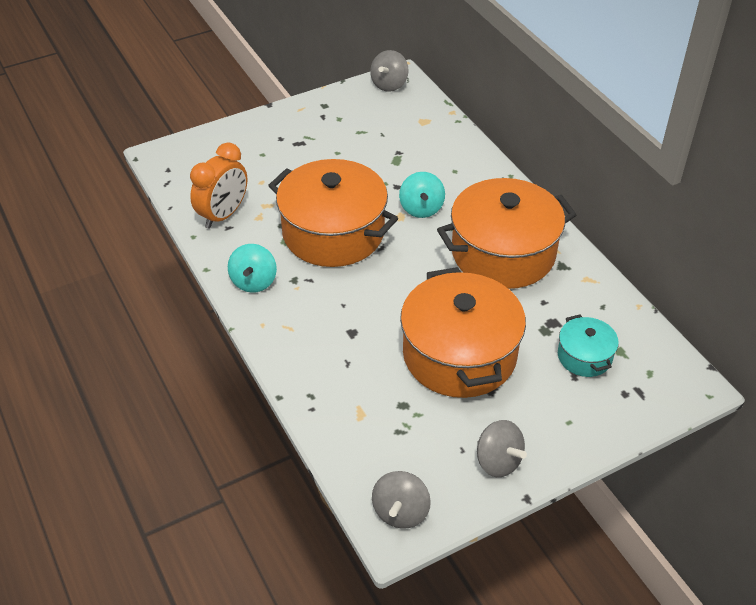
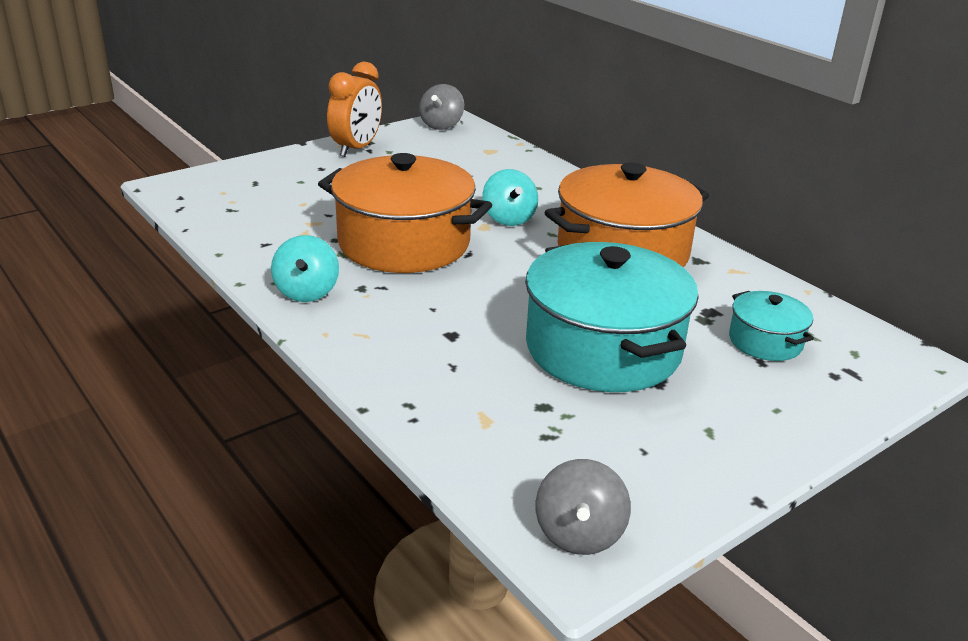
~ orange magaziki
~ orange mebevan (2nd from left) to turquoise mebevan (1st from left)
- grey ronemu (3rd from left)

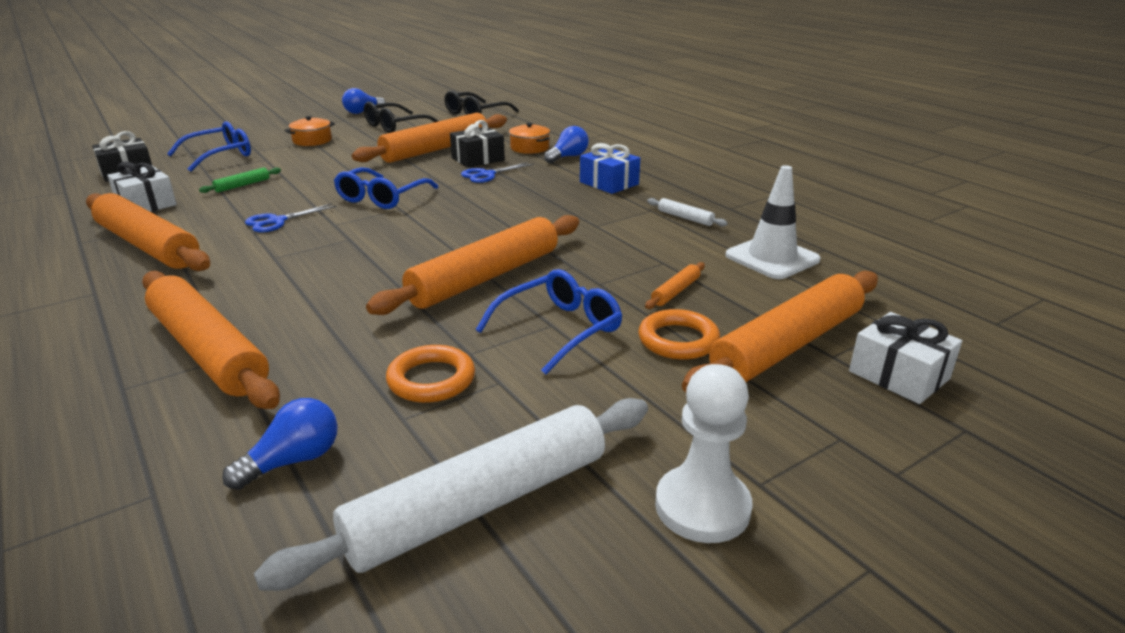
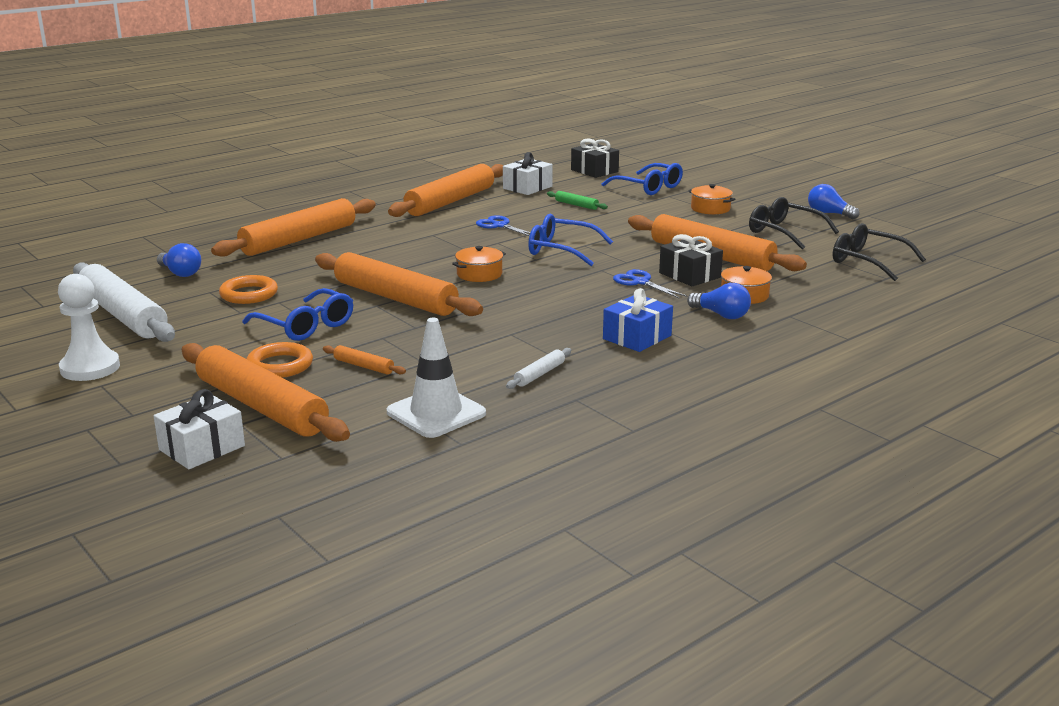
+ orange mebevan (1st from left)

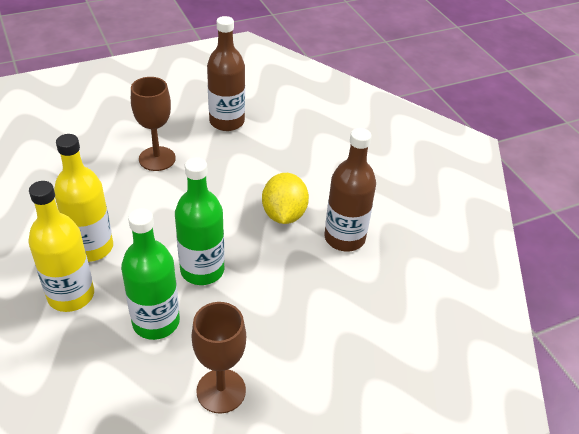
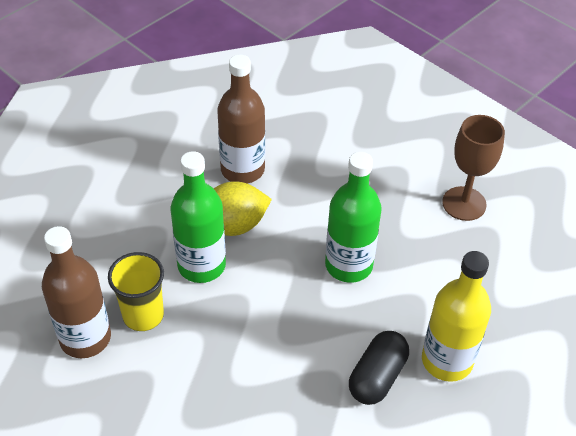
~ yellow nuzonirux (2nd from left) to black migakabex
~ green nuzonirux (1st from left)
- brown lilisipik (1st from left)
+ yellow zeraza

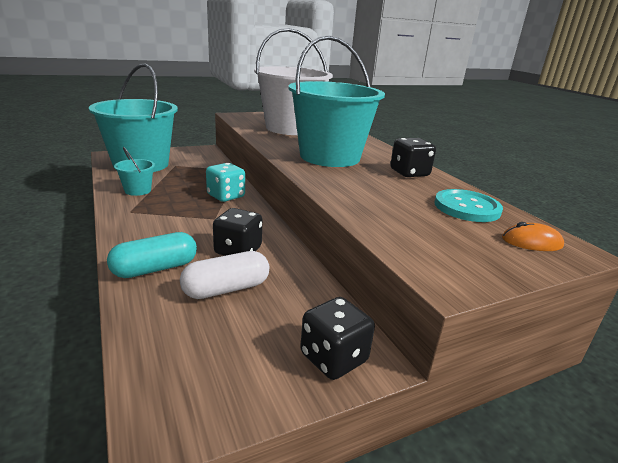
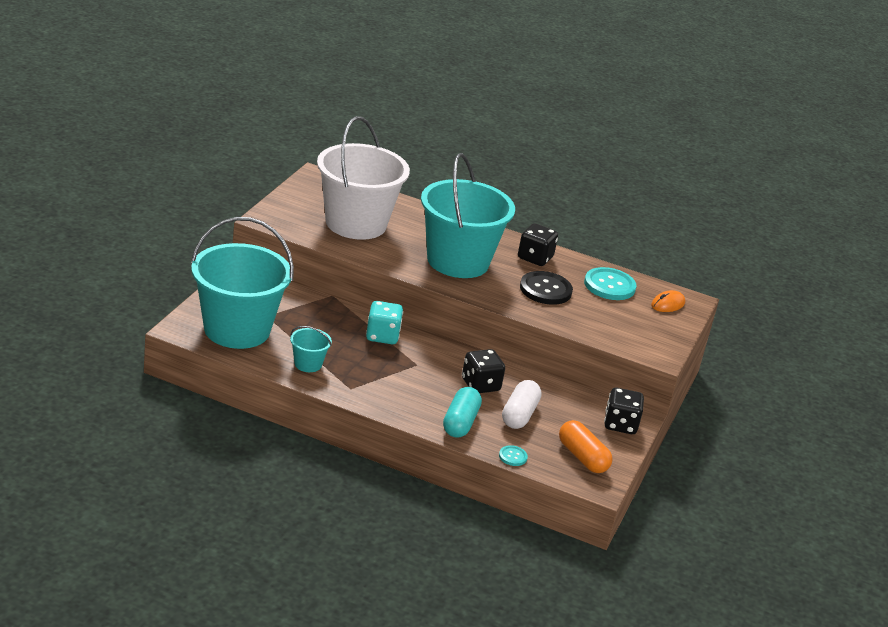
+ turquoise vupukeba (1st from left)
+ black vupukeba
+ orange migakabex

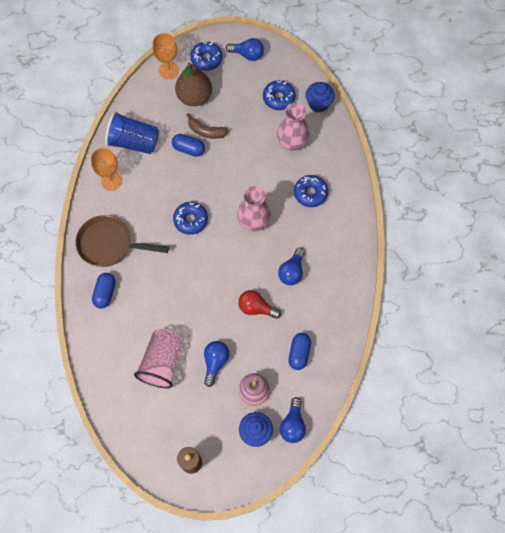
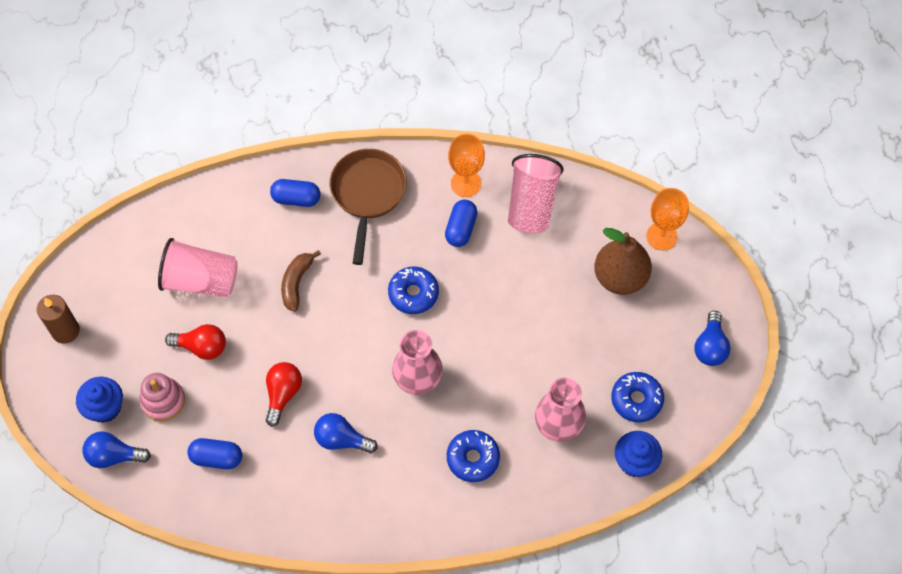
~ blue zeraza to pink zeraza (2nd from left)
~ blue migakabex (2nd from left in the first image) to blue migakabex (3rd from left)
~ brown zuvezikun
- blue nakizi (2nd from left)
~ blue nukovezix (1st from left) to red nukovezix (1st from left)

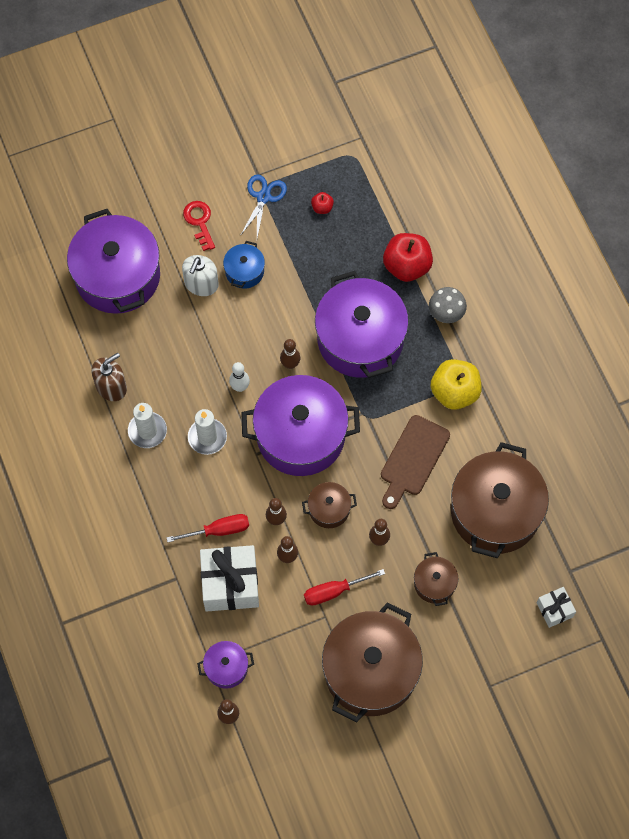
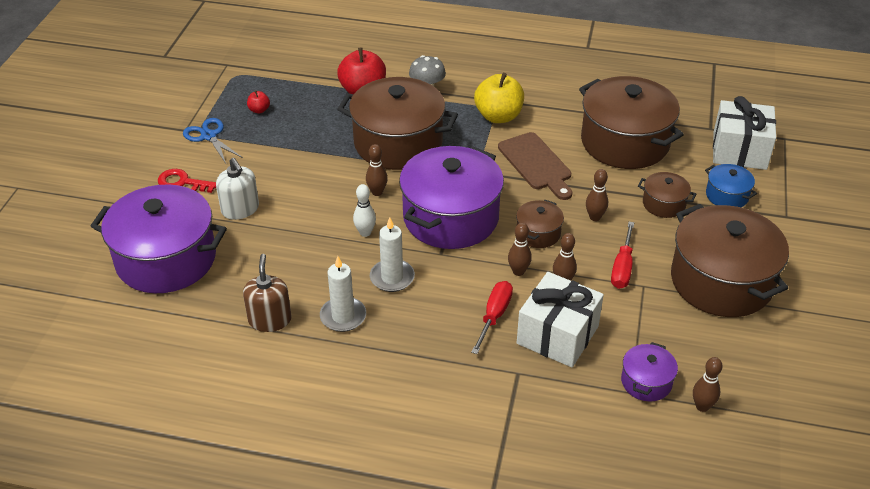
~ blue mebevan
~ purple mebevan (4th from left) to brown mebevan (1st from left)
~ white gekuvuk (2nd from left) x1.91

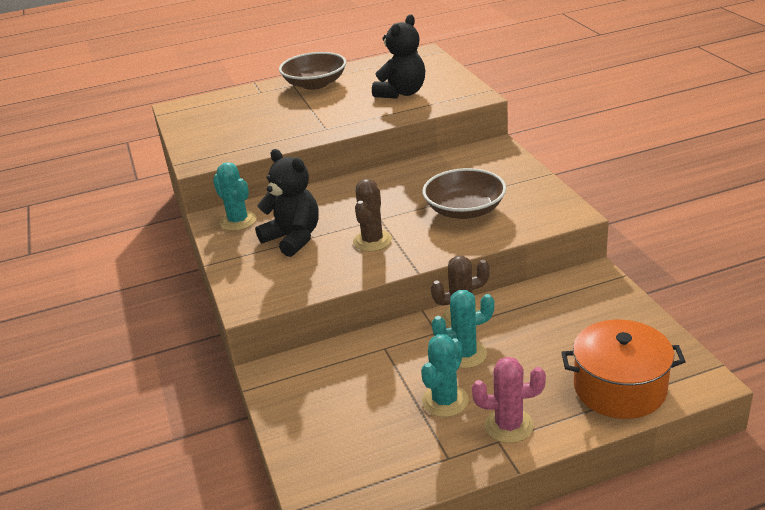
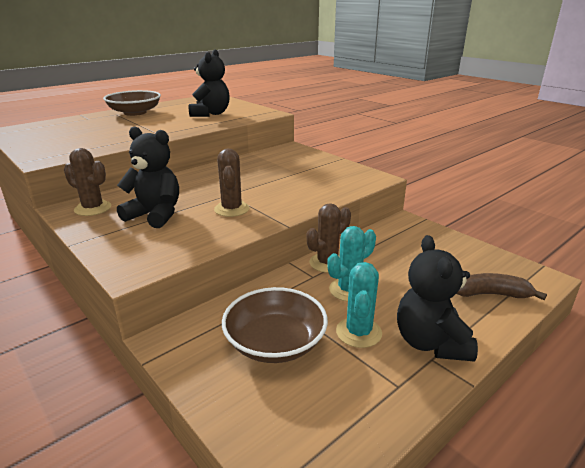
~ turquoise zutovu (1st from left) to brown zutovu (1st from left)
~ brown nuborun (2nd from left)
~ pink zutovu to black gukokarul (3rd from left)
~ orange mebevan to brown zuvezikun

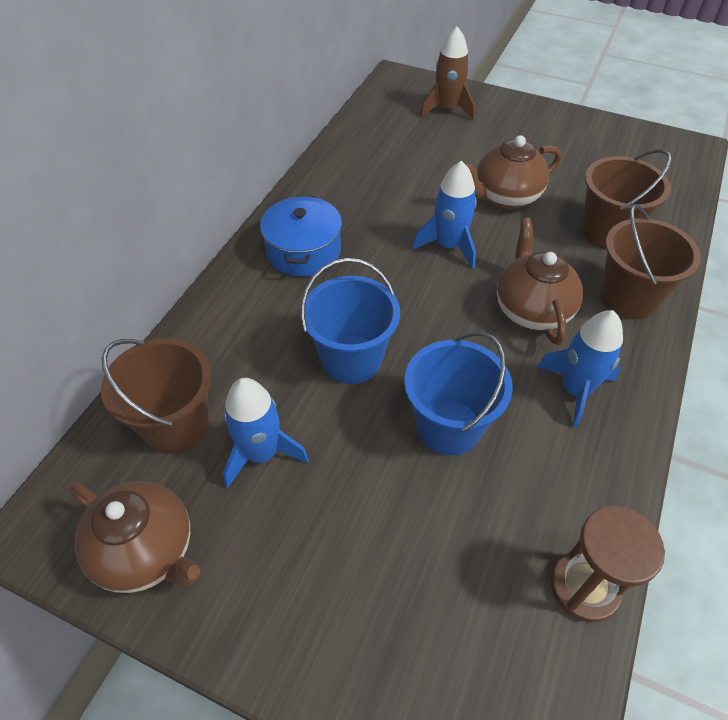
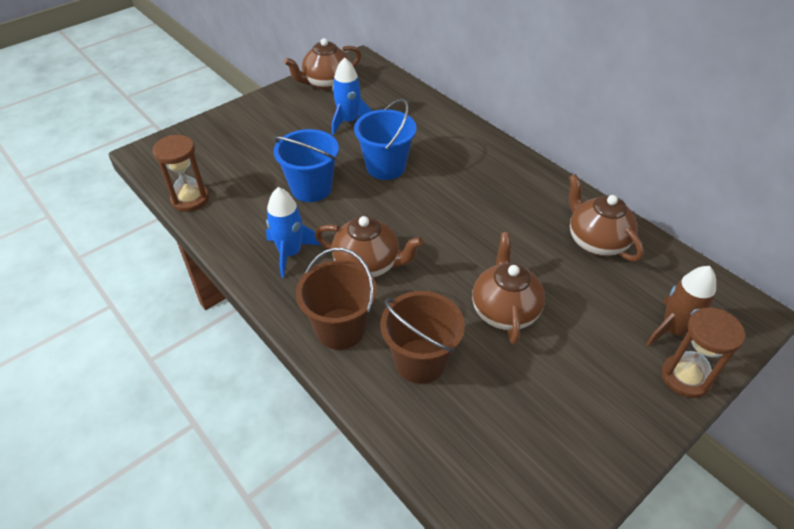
- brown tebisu (1st from left)
- blue mebevan
- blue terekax (2nd from left)
+ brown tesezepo (4th from left)
+ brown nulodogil (2nd from left)

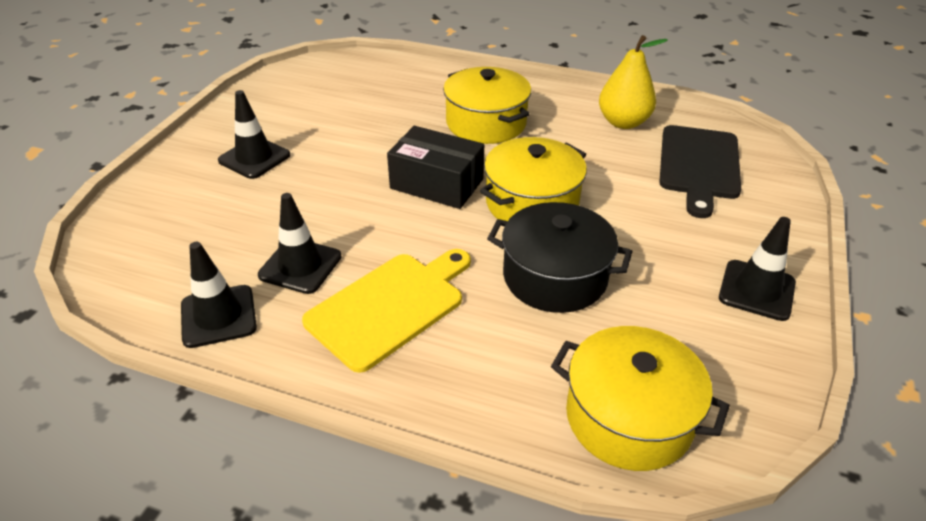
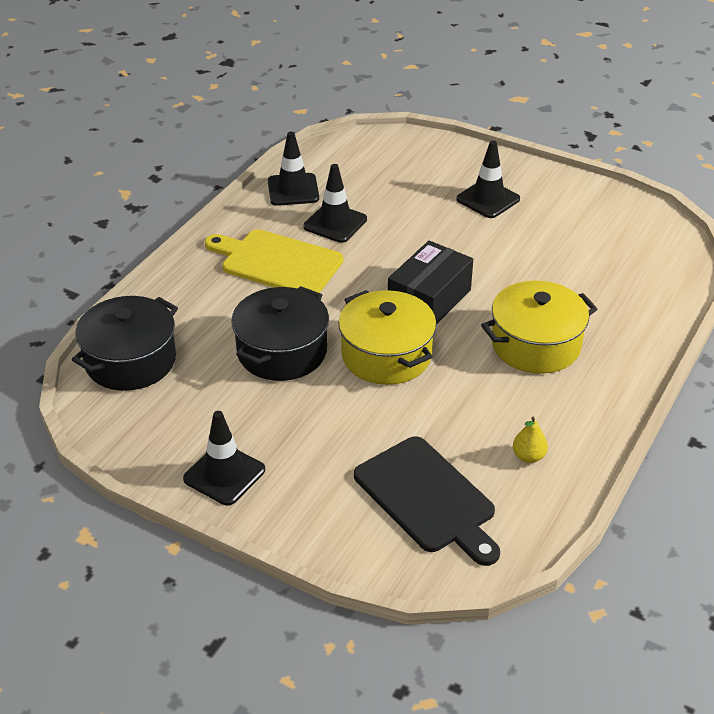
~ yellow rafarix 150 degrees clockwise
~ yellow mebevan (3rd from left) to black mebevan (1st from left)
~ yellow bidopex x0.51
~ black rafarix 150 degrees counterclockwise

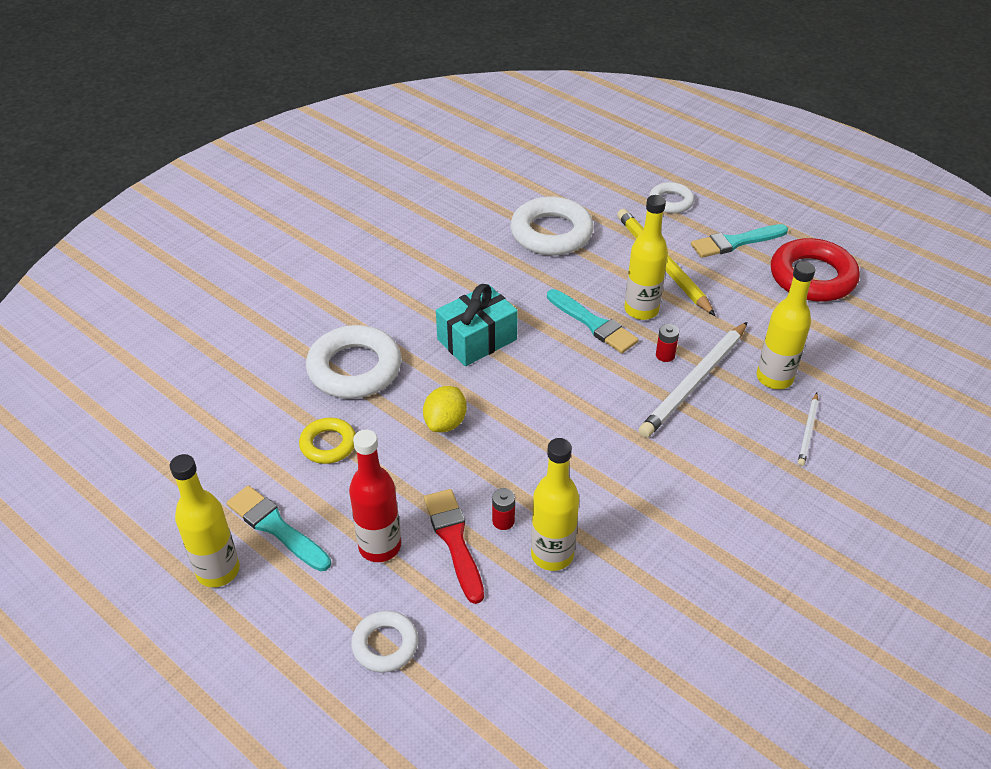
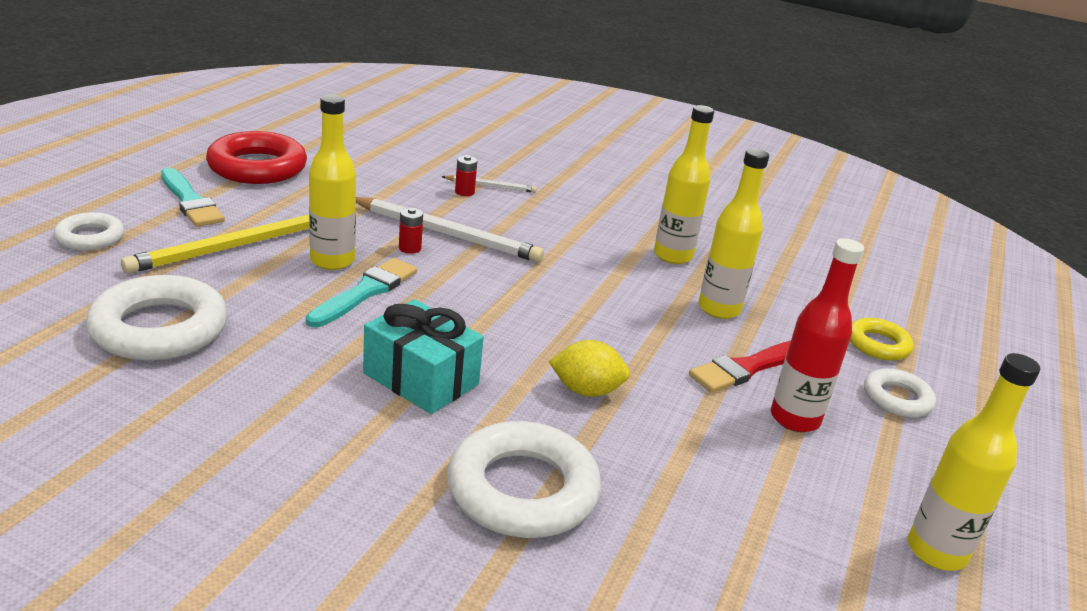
- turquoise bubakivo (1st from left)
~ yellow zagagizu
~ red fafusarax (1st from left in the first image) to red fafusarax (2nd from left)
~ yellow nuzonirux (4th from left in the first image) to yellow nuzonirux (2nd from left)

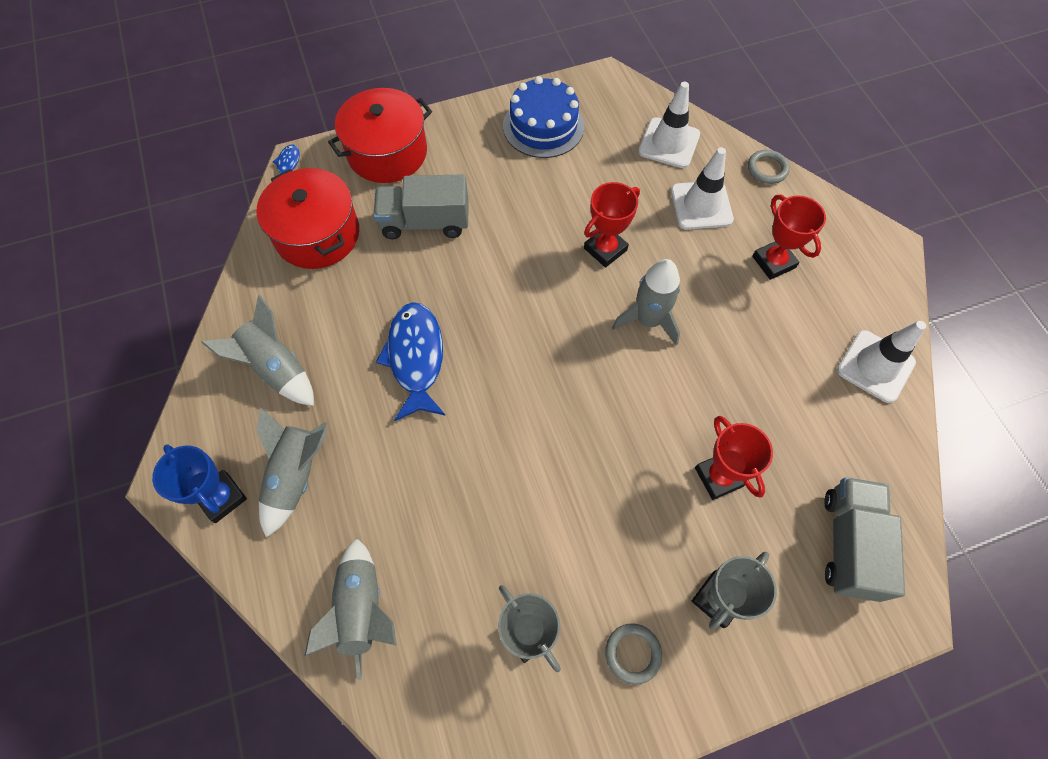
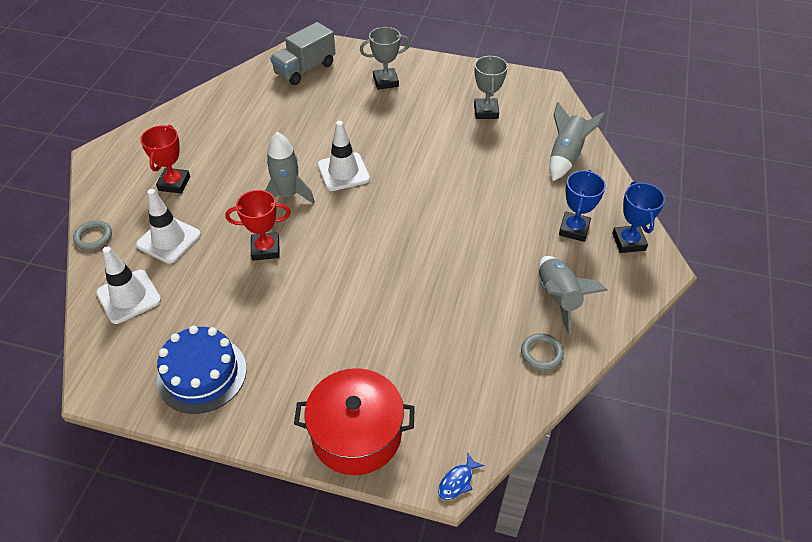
- red mebevan (1st from left)
~ grey terekax (2nd from left) to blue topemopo (1st from left)
- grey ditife (1st from left)
- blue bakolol (2nd from left)
~ grey zagagizu (1st from left in the first image) to grey zagagizu (2nd from left)
- red topemopo (2nd from left)
~ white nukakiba (3rd from left)

